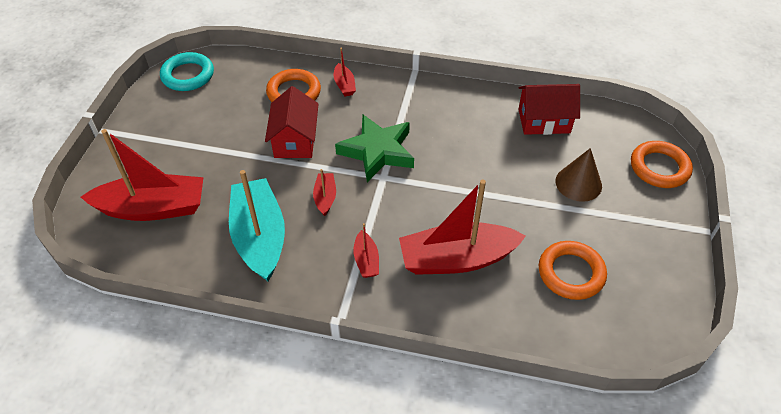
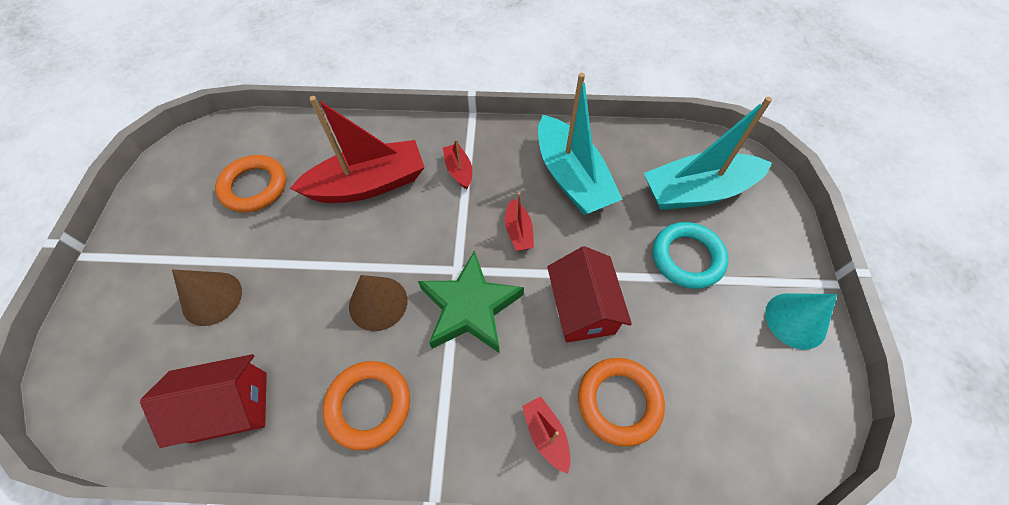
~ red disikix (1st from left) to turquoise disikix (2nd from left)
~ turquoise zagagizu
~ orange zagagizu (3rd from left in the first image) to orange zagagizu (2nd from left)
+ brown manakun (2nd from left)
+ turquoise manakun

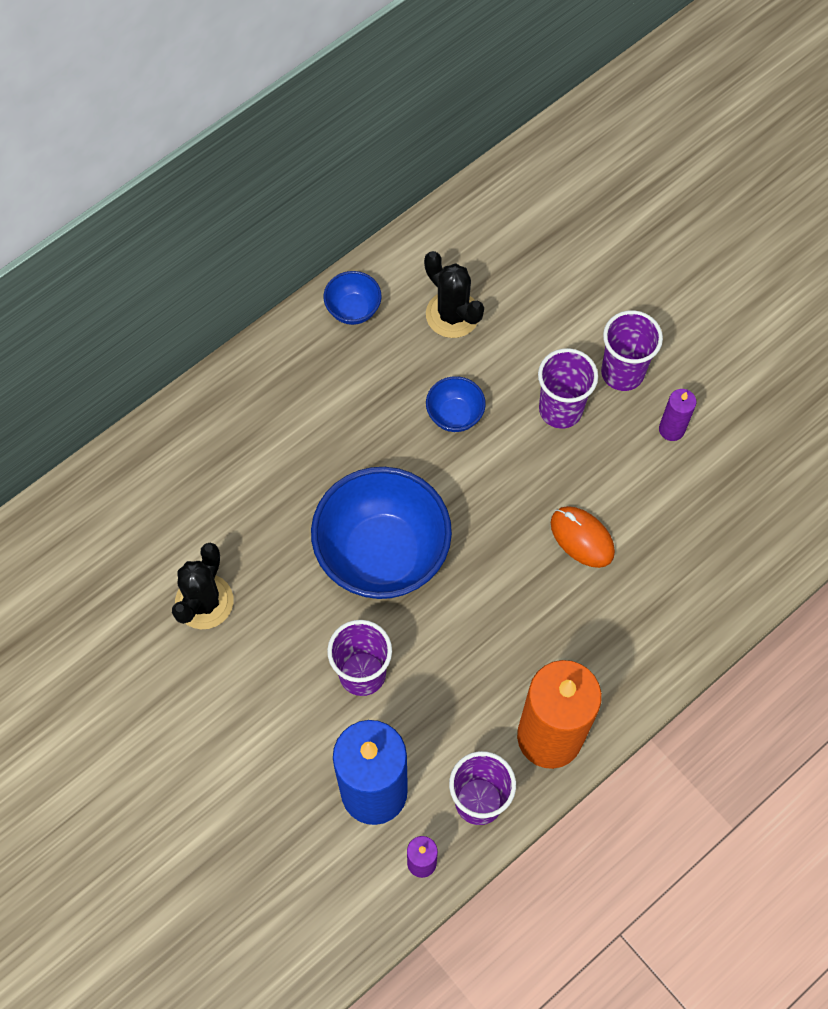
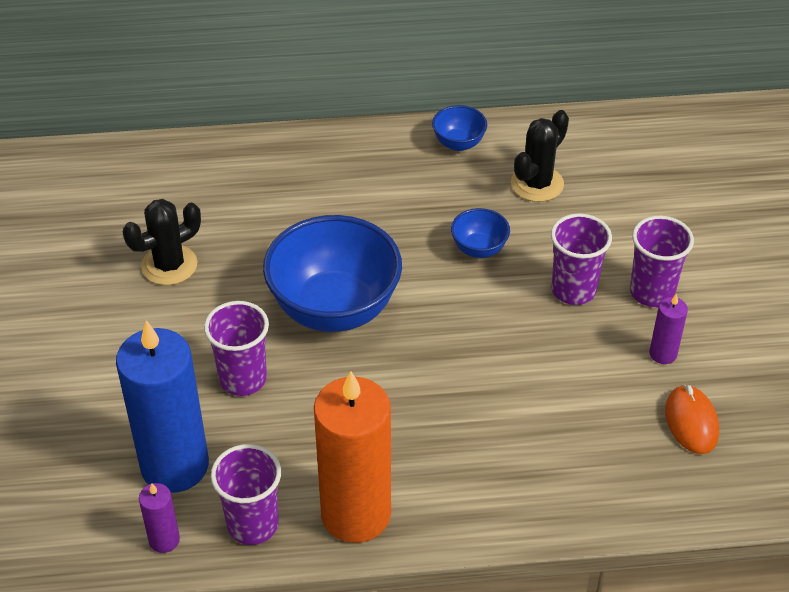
~ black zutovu (2nd from left) 45 degrees clockwise
~ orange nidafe

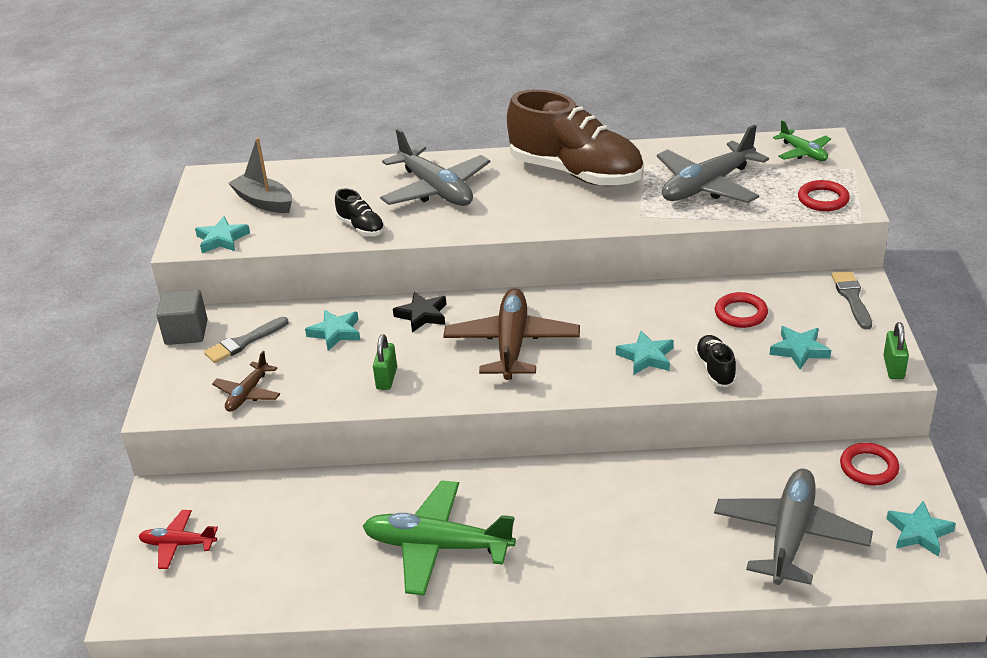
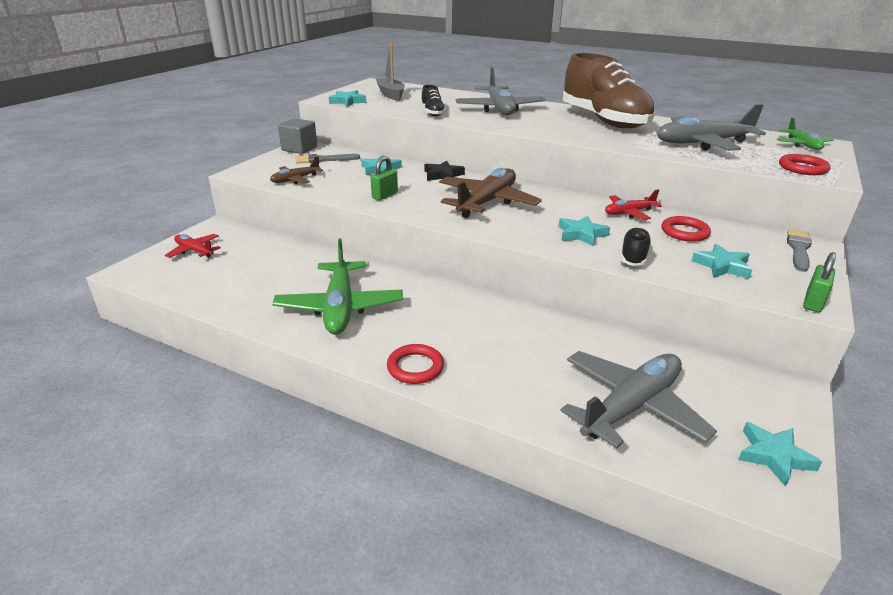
~ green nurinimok (1st from left) 135 degrees counterclockwise
~ red zagagizu (3rd from left in the first image) to red zagagizu (1st from left)
+ red nurinimok (2nd from left)

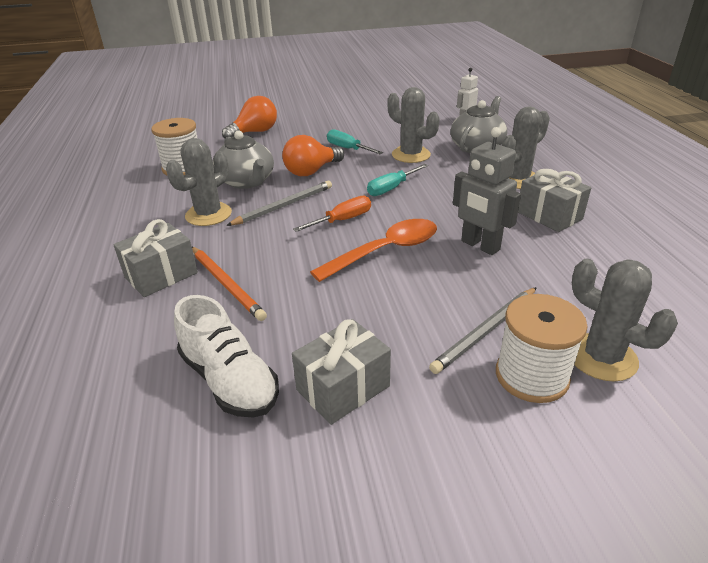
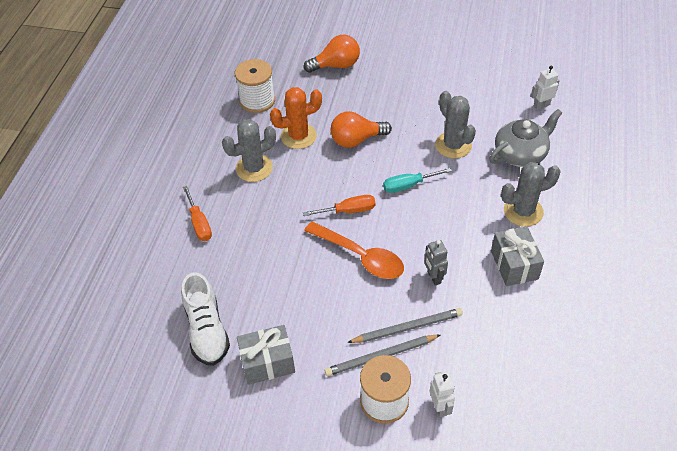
~ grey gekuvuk (1st from left) to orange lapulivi (1st from left)
- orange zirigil
~ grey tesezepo (1st from left) to orange zutovu
~ grey zirigil (1st from left in the first image) to grey zirigil (2nd from left)
~ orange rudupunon 45 degrees clockwise
- turquoise lapulivi (1st from left)
~ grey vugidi x0.61
~ grey zutovu (4th from left) to white vugidi (1st from left)

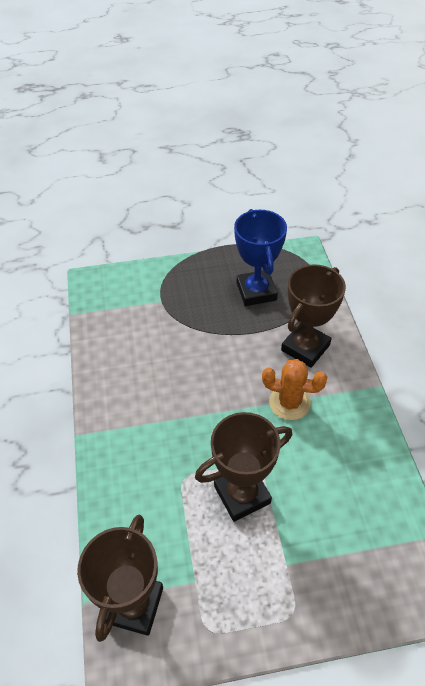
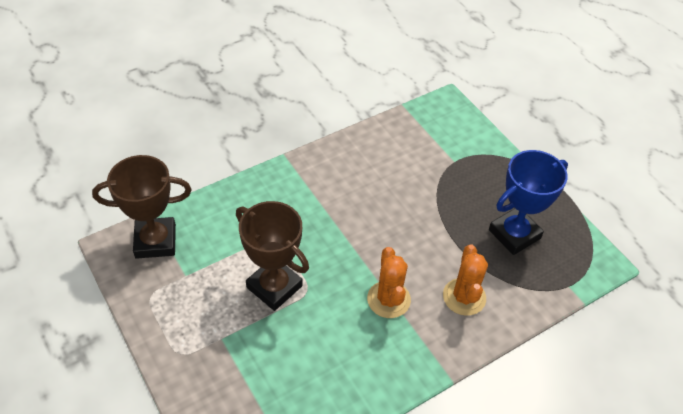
~ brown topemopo (3rd from left) to orange zutovu (2nd from left)

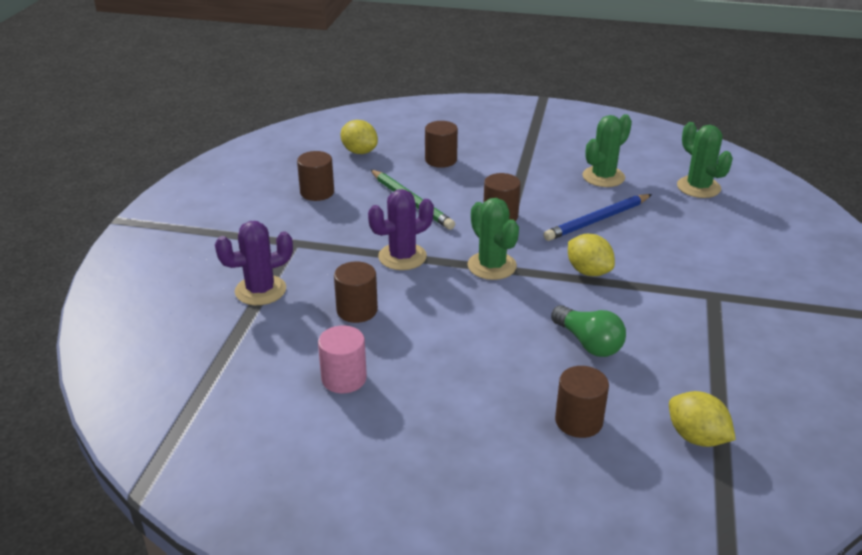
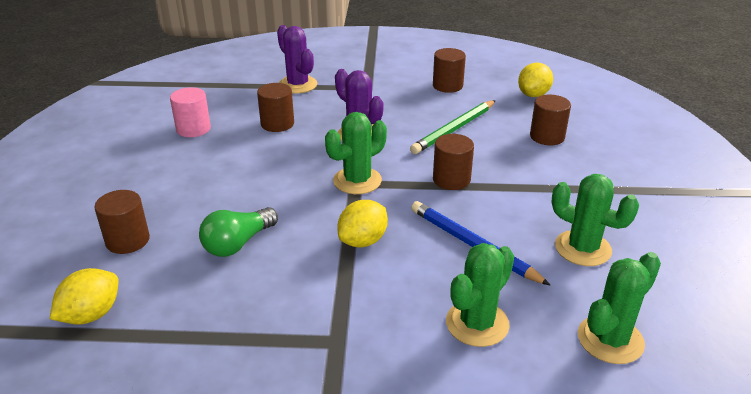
+ green zutovu (2nd from left)

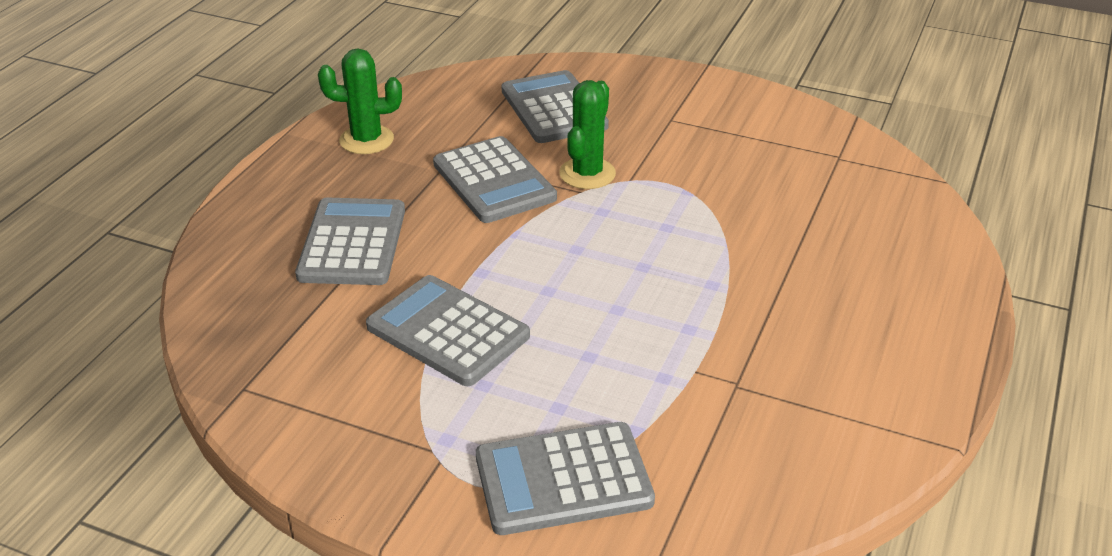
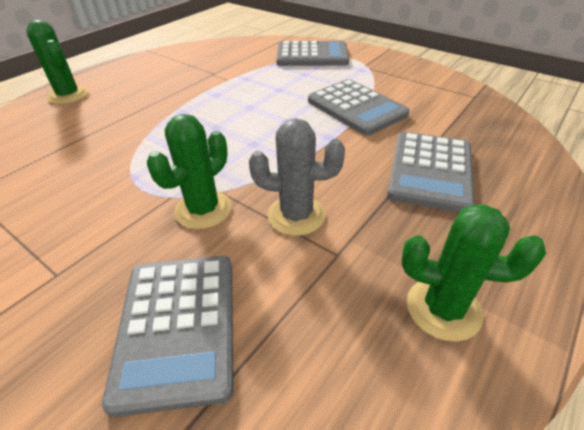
~ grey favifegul (3rd from left) to grey zutovu
+ green zutovu (1st from left)

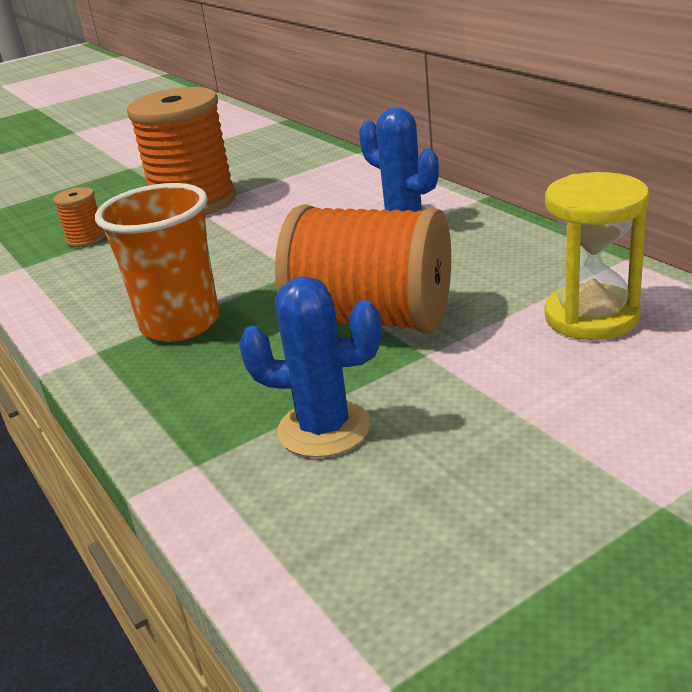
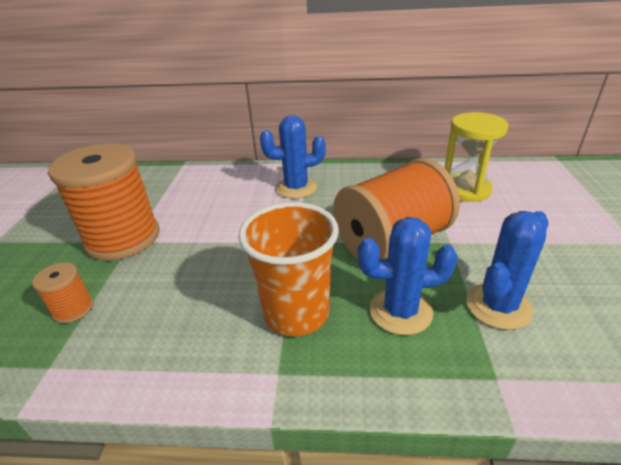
+ blue zutovu (2nd from left)

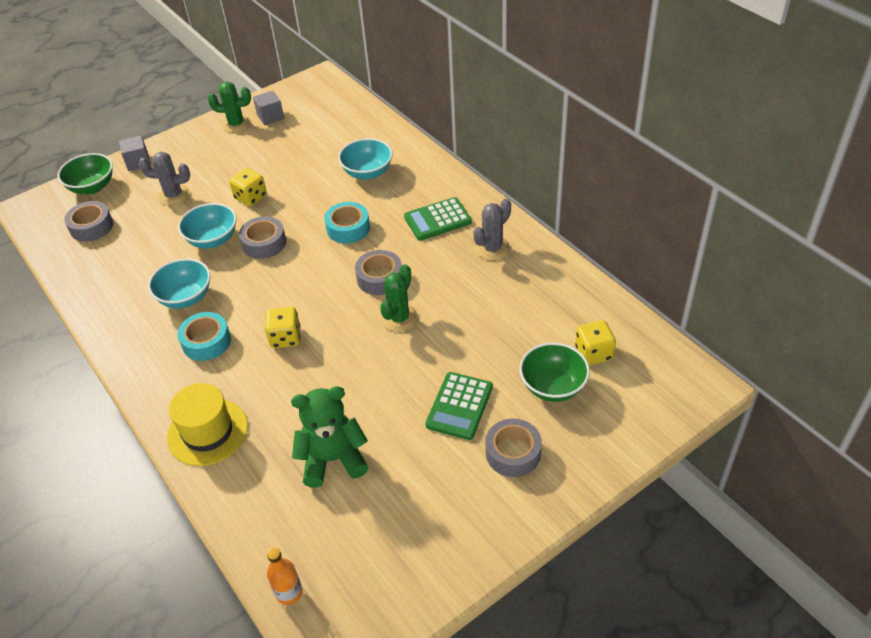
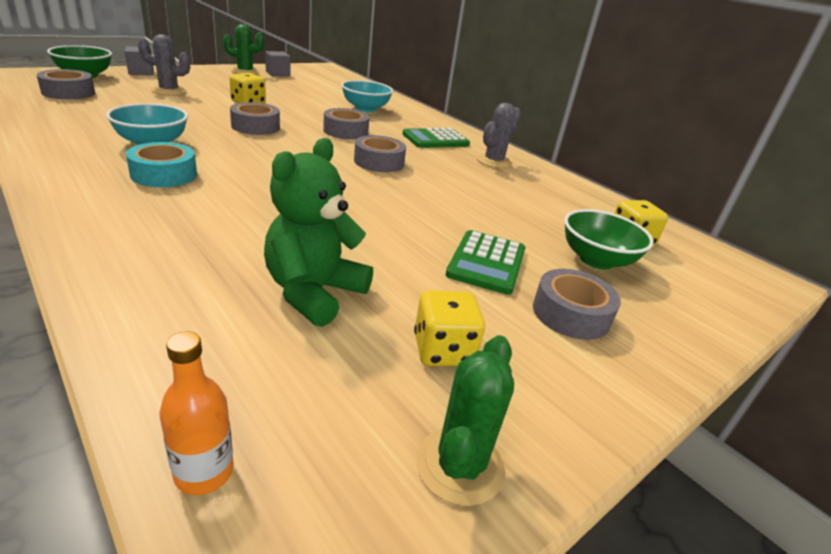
- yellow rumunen
- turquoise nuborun (2nd from left)
~ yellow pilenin (2nd from left)
~ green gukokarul 45 degrees counterclockwise
~ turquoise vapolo (2nd from left) to grey vapolo (3rd from left)
~ green zutovu (2nd from left)

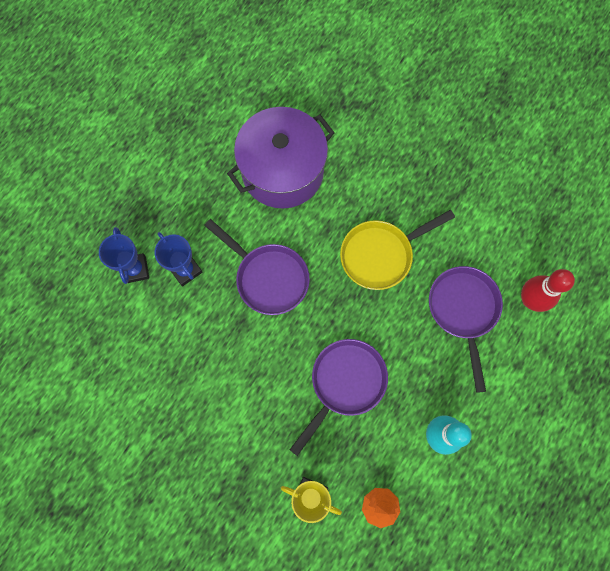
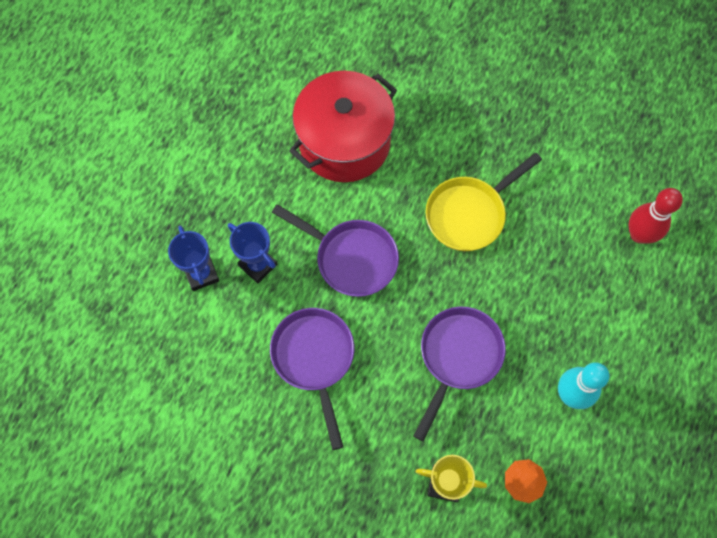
~ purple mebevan to red mebevan
~ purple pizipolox (3rd from left in the first image) to purple pizipolox (1st from left)

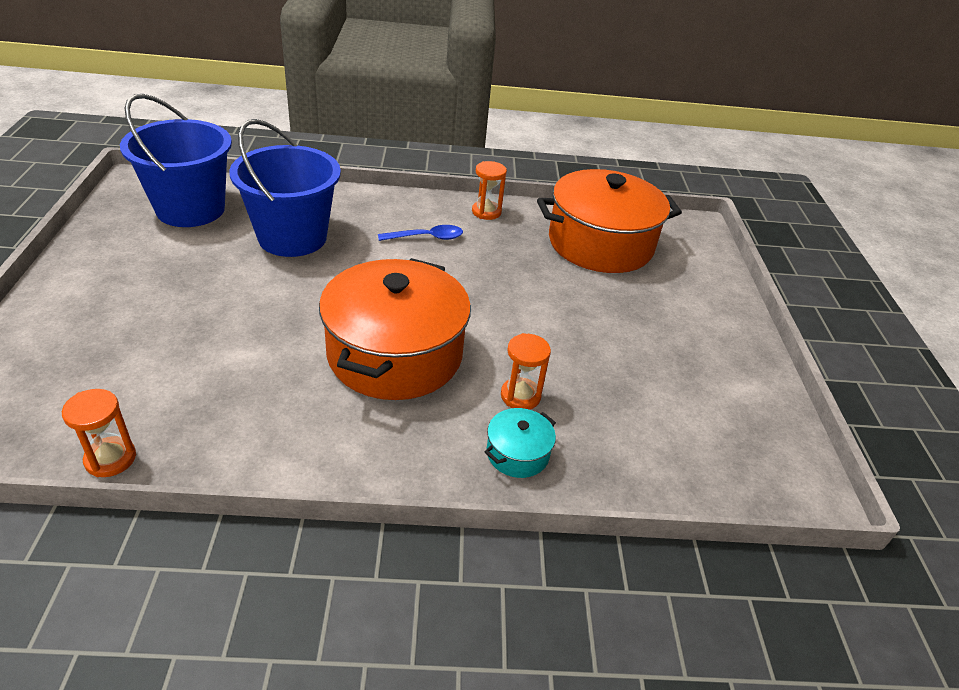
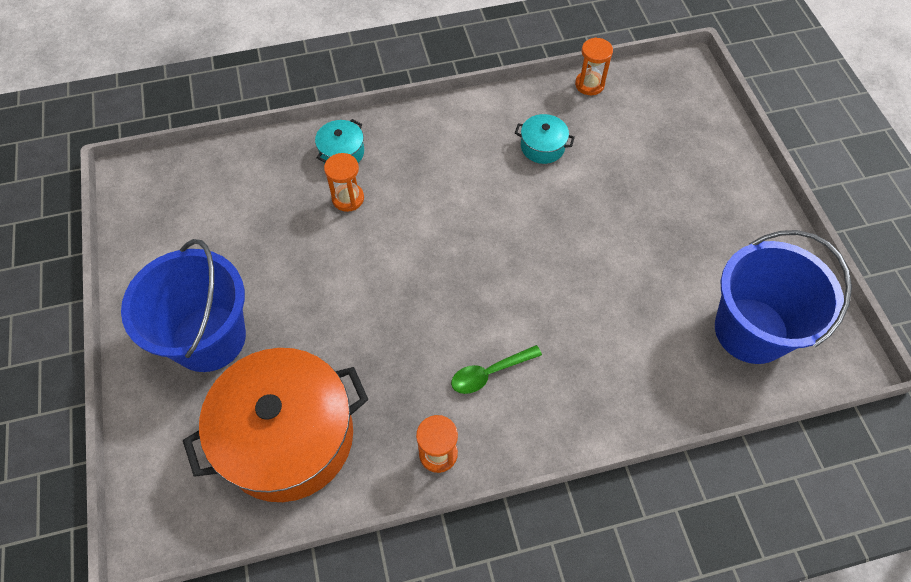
~ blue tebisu (2nd from left in the first image) to blue tebisu (1st from left)
- orange mebevan (1st from left)
~ blue rudupunon to green rudupunon
+ turquoise mebevan (2nd from left)

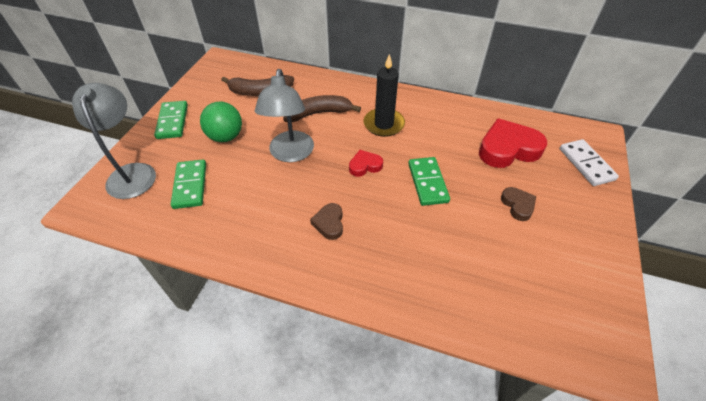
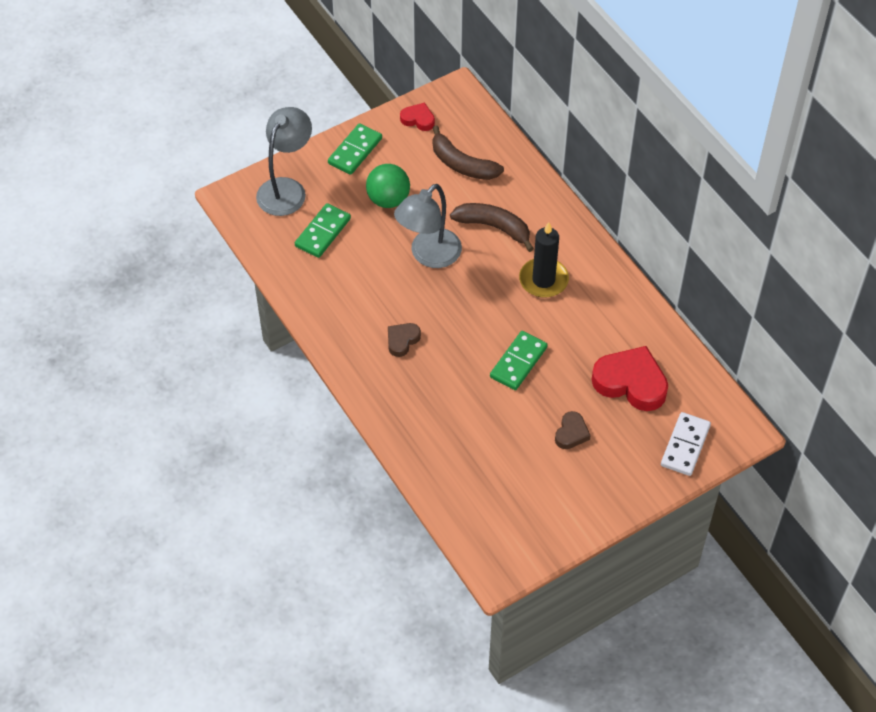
~ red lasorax (1st from left)

